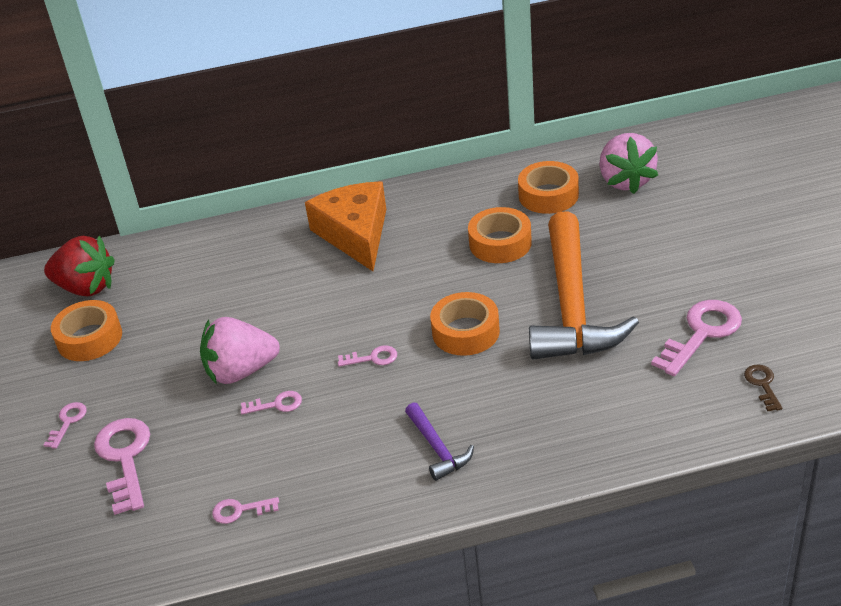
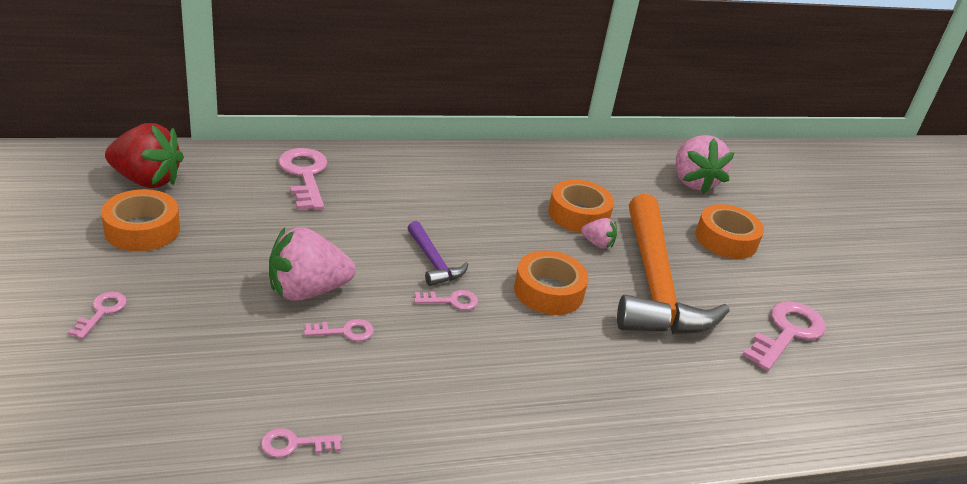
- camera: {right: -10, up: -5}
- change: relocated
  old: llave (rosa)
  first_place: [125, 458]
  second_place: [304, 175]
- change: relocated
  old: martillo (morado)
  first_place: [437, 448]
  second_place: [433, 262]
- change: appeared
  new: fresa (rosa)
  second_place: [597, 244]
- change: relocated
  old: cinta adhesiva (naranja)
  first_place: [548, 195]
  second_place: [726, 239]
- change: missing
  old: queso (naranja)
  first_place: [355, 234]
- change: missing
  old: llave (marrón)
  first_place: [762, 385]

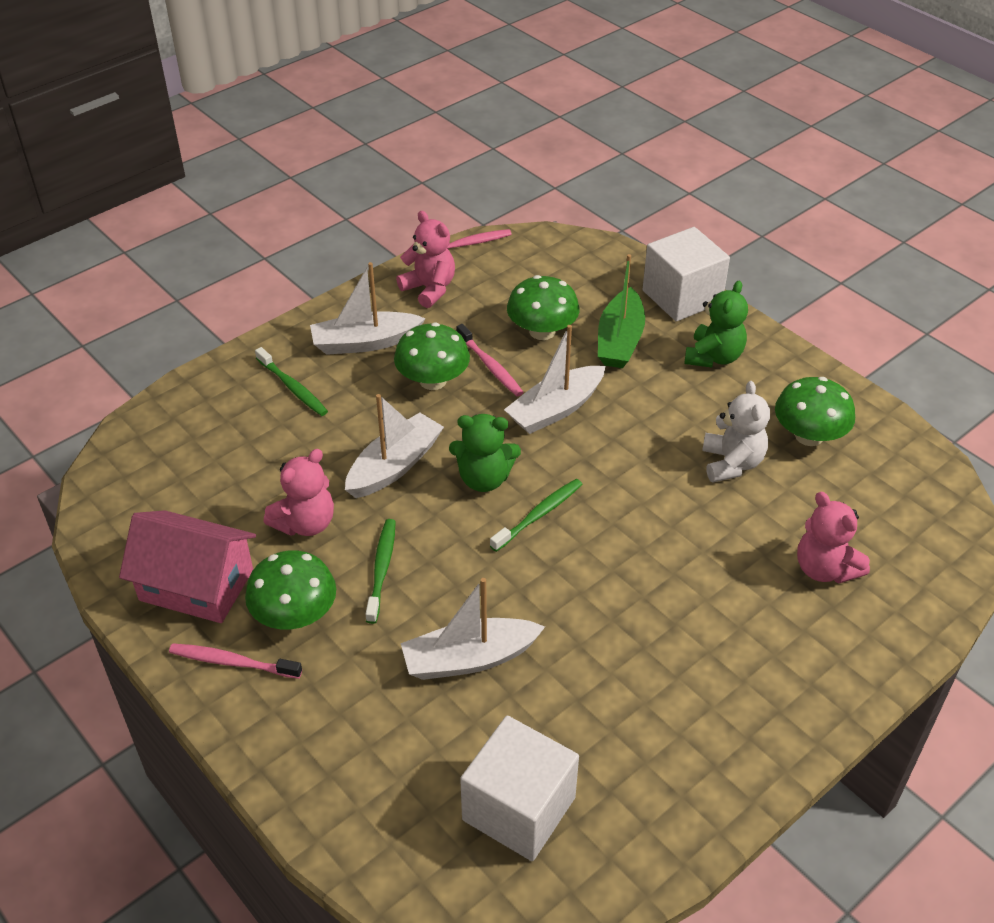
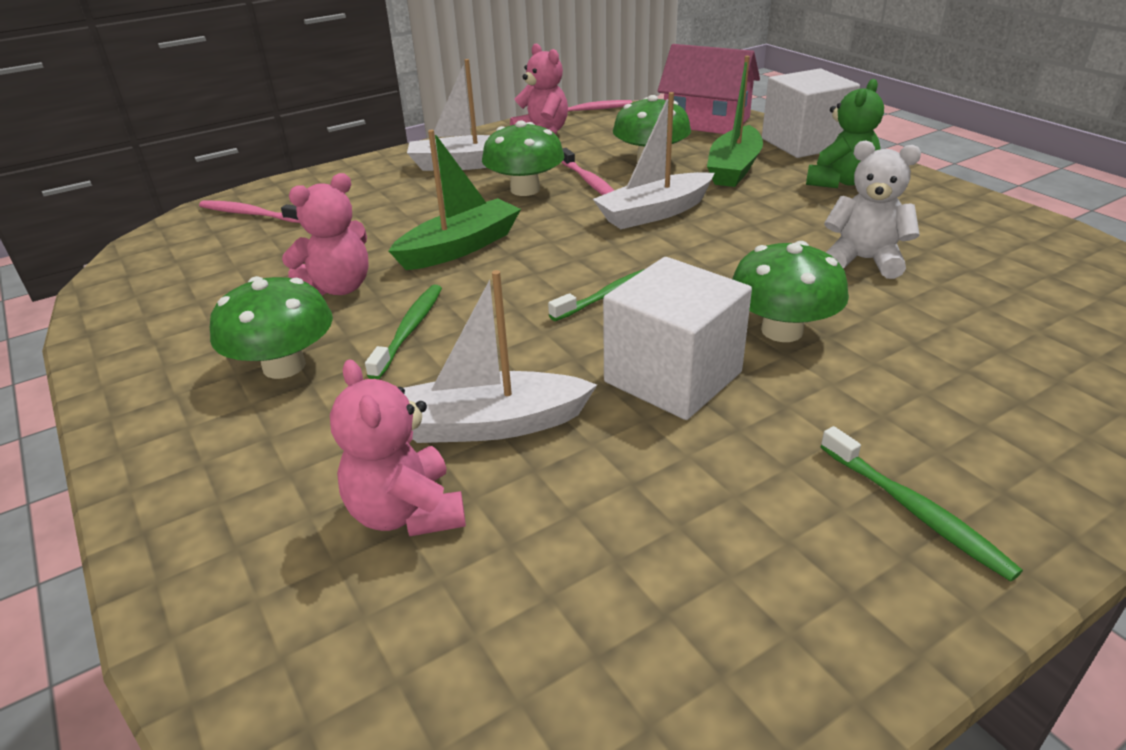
- camera: {right: 10, up: -10}
- change: relocated
  old: cepillo de dientes (rosa)
  first_place: [233, 662]
  second_place: [250, 214]
- change: relocated
  old: osito (rosa)
  first_place: [824, 569]
  second_place: [407, 512]
- change: colour
  old: barco (blanco)
  new: barco (verde)
  first_place: [394, 466]
  second_place: [460, 247]
- change: relocated
  old: cubo (blanco)
  first_place: [519, 808]
  second_place: [673, 377]
- change: relocated
  old: casa (rosa)
  first_place: [196, 585]
  second_place: [706, 122]
- change: relocated
  old: seta (verde)
  first_place: [809, 436]
  second_place: [782, 330]
- change: relocated
  old: cepillo de dientes (verde)
  first_place: [292, 387]
  second_place: [914, 510]
- change: spun
  old: osito (blanco)
  first_place: [731, 463]
  second_place: [864, 260]
  degrees: -75
- change: missing
  old: osito (verde)
  first_place: [484, 479]

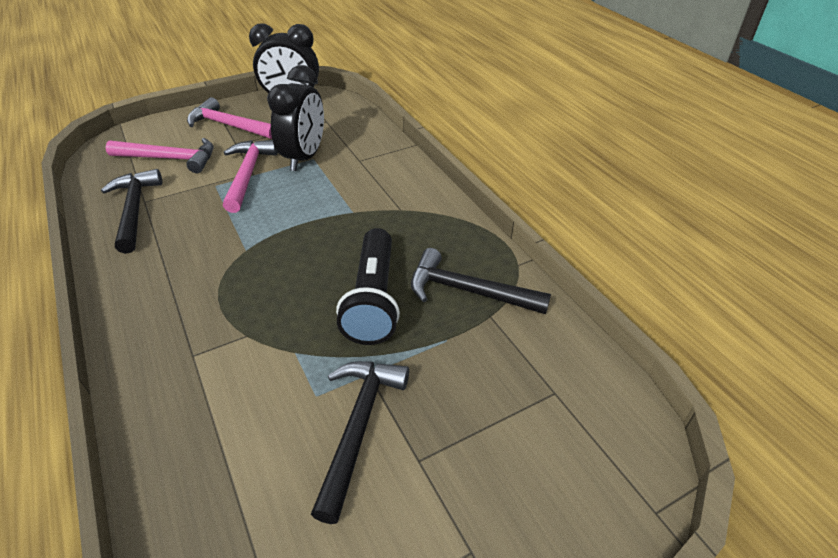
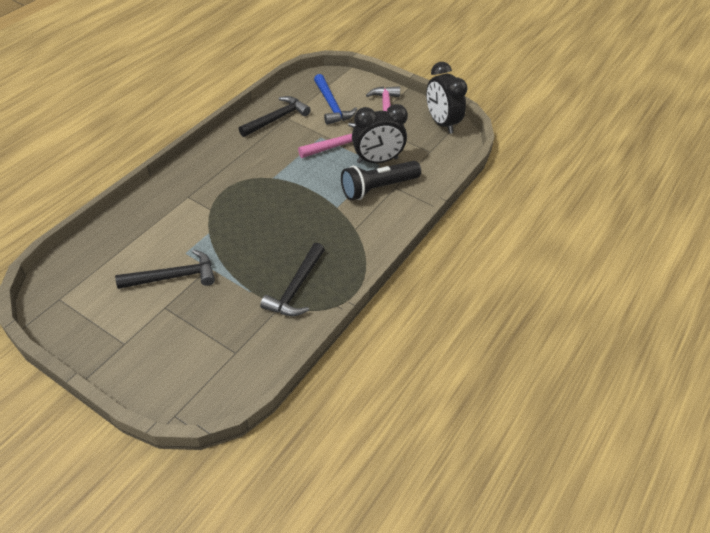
- camera: {right: 60, up: 5}
- change: spun
  old: martillo (negro)
  first_place: [468, 291]
  second_place: [296, 288]
  degrees: -150
- change: colour
  old: martillo (rosa)
  new: martillo (azul)
  first_place: [170, 159]
  second_place: [331, 106]
- change: relocated
  old: lámpara de mano (negro)
  first_place: [373, 299]
  second_place: [378, 188]

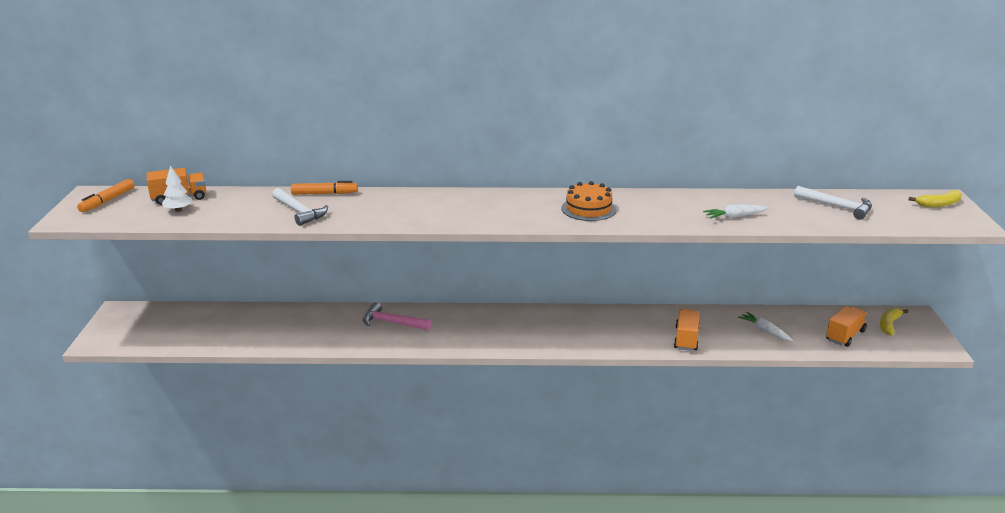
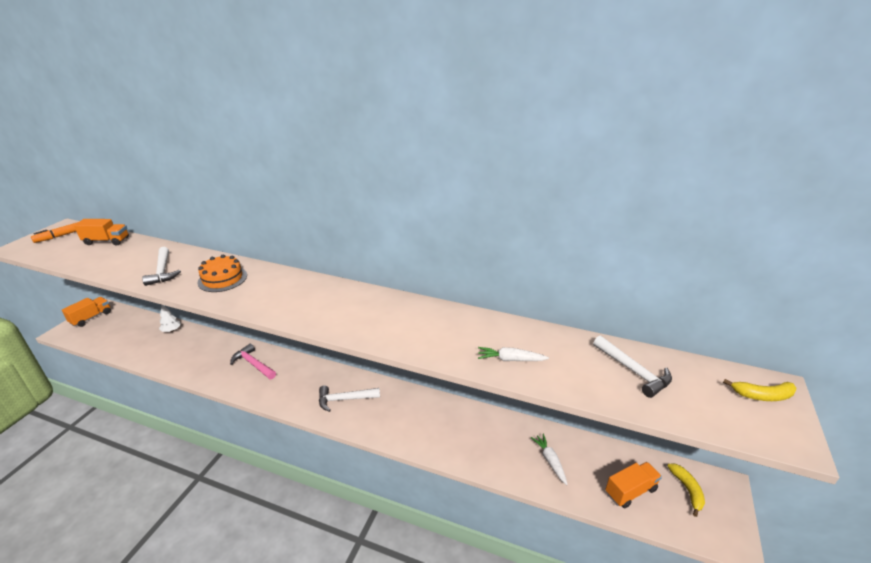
- camera: {right: 20, up: 5}
- change: relocated
  old: camión (naranja)
  first_place: [686, 339]
  second_place: [91, 318]
- change: relocated
  old: árbol (blanco)
  first_place: [178, 210]
  second_place: [171, 330]
- change: relocated
  old: tarta (naranja)
  first_place: [588, 209]
  second_place: [222, 279]
- change: appeared
  new: martillo (blanco)
  second_place: [345, 399]
- change: spun
  old: plátano (amarillo)
  first_place: [889, 325]
  second_place: [687, 490]
  degrees: 120
- change: missing
  old: rotulador (naranja)
  first_place: [324, 194]

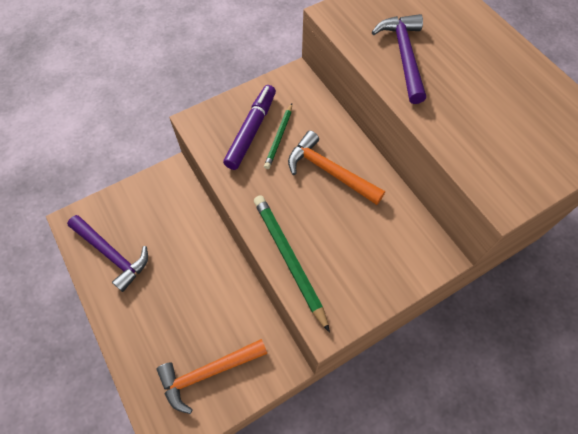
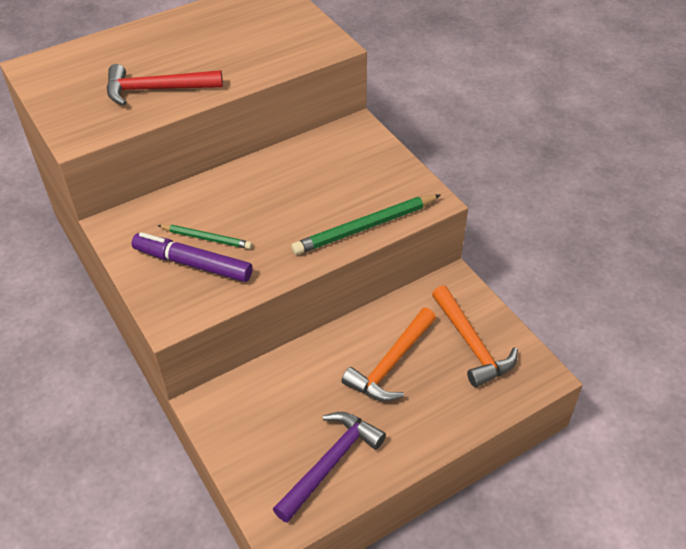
- camera: {right: -90, up: -15}
- change: colour
  old: martillo (morado)
  new: martillo (rojo)
  first_place: [404, 56]
  second_place: [157, 89]
- change: relocated
  old: martillo (naranja)
  first_place: [329, 171]
  second_place: [391, 363]

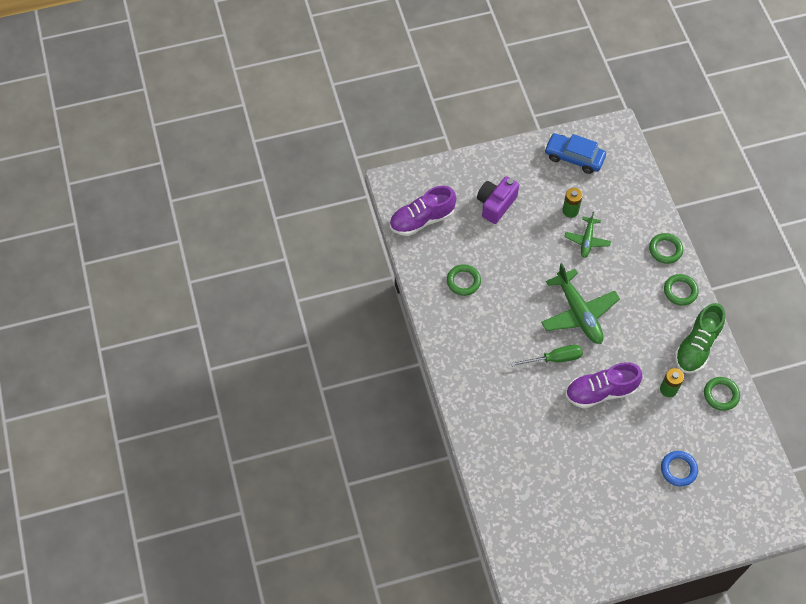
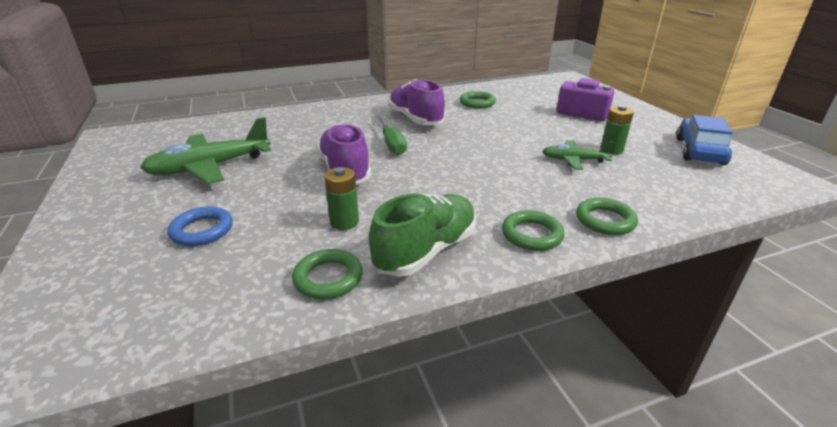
- camera: {right: 85, up: -30}
- change: relocated
  old: avión (verde)
  first_place: [578, 313]
  second_place: [210, 167]
- change: spun
  old: zapato (verde)
  first_place: [696, 347]
  second_place: [426, 251]
  degrees: 105
- change: relocated
  old: zapato (morado)
  first_place: [422, 220]
  second_place: [415, 119]

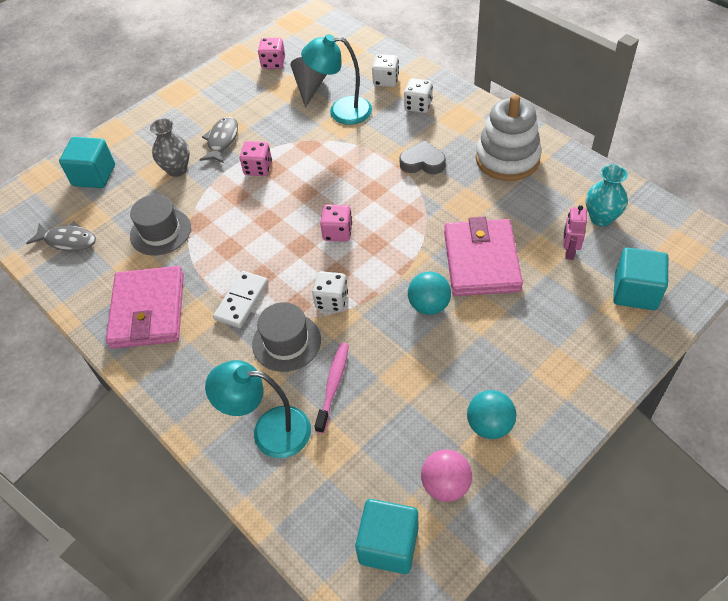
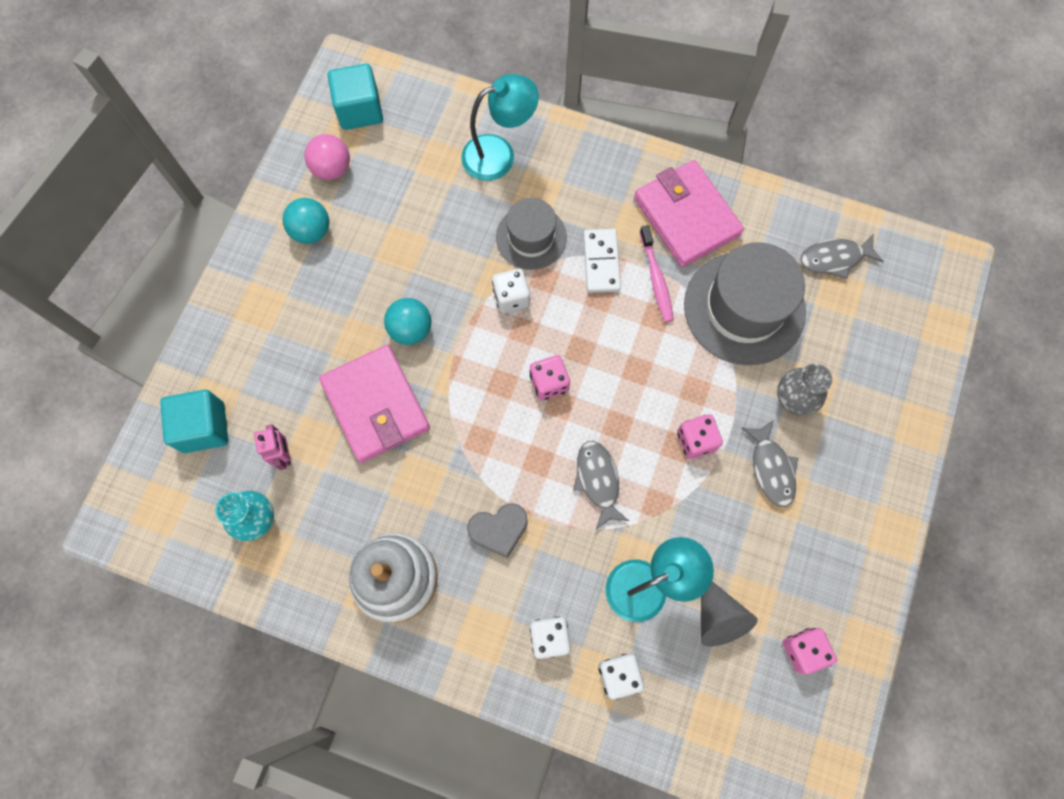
- camera: {right: 150, up: 20}
- change: appeared
  new: pez (gris)
  second_place: [598, 481]
- change: relocated
  old: cepillo de dientes (rosa)
  first_place: [333, 385]
  second_place: [656, 279]
- change: size
  old: sombrero (gris)
  first_place: [160, 232]
  second_place: [744, 308]
  factor: 1.67
- change: missing
  old: cubo (turquesa)
  first_place: [94, 175]

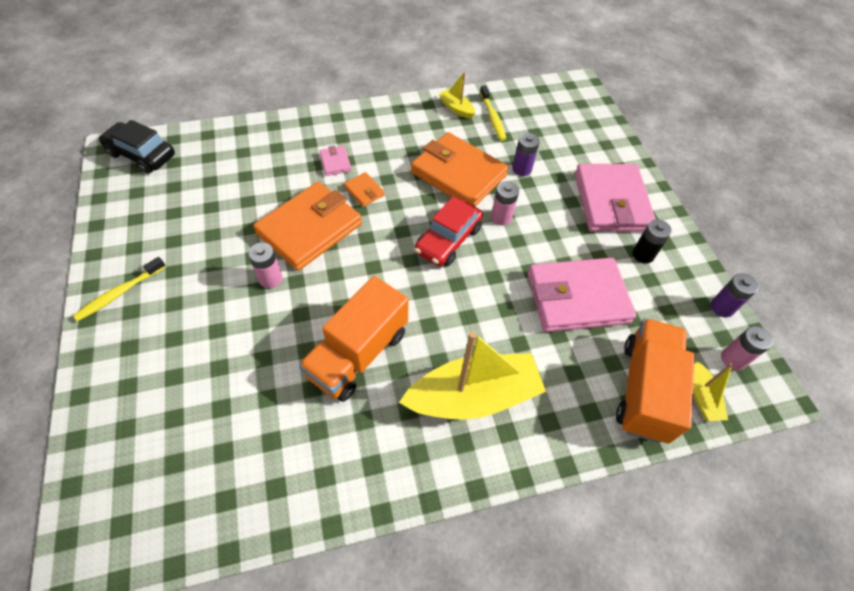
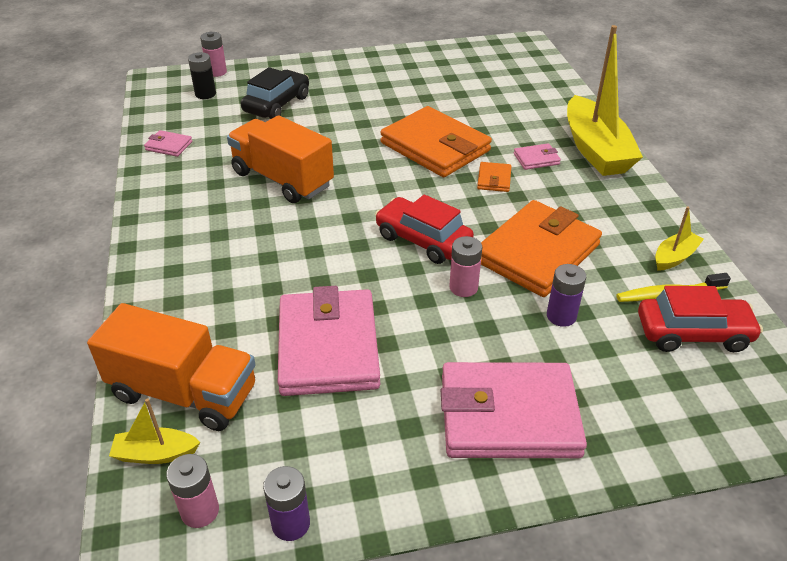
- camera: {right: 95, up: -15}
- change: appeared
  new: cartera (rosa)
  second_place: [169, 146]
- change: relocated
  old: pila (negro)
  first_place: [643, 255]
  second_place: [205, 94]
- change: relocated
  old: pila (rosa)
  first_place: [270, 278]
  second_place: [216, 72]
- change: relocated
  old: coche (negro)
  first_place: [141, 155]
  second_place: [277, 104]
- change: spun
  old: cartera (naranja)
  first_place: [364, 191]
  second_place: [494, 179]
  degrees: -45
- change: relocated
  old: barco (amarillo)
  first_place: [473, 396]
  second_place: [595, 150]
- change: appeared
  new: coche (rojo)
  second_place: [693, 333]
- change: missing
  old: cepillo de dientes (amarillo)
  first_place: [120, 293]

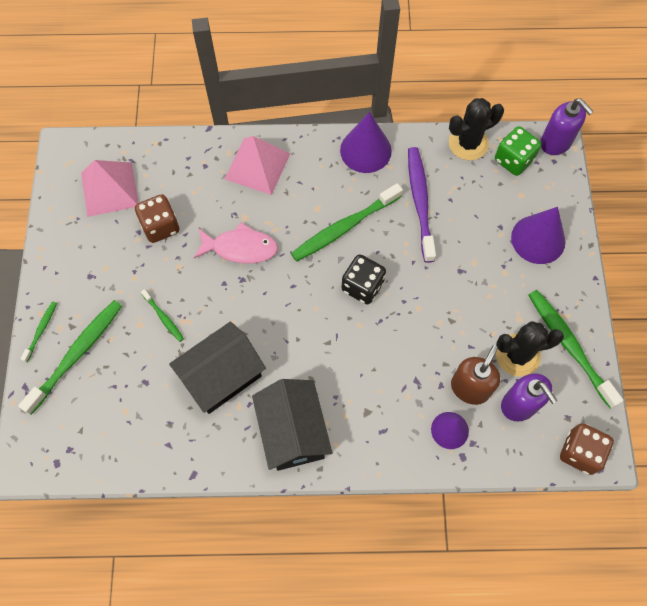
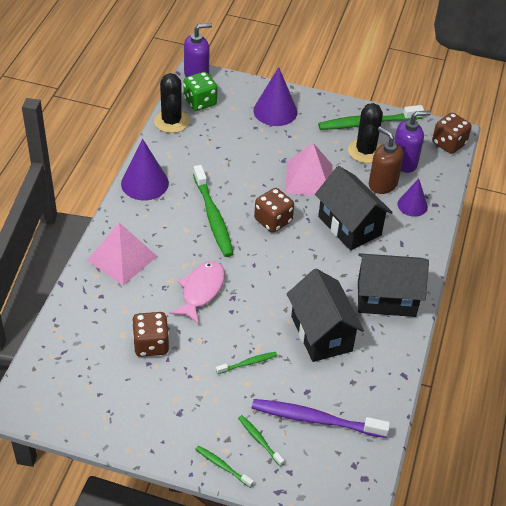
- camera: {right: -75, up: -20}
- change: size
  old: cepillo de dientes (verde)
  first_place: [77, 354]
  second_place: [259, 440]
  factor: 0.49
- change: relocated
  old: cepillo de dientes (morado)
  first_place: [420, 202]
  second_place: [315, 419]
- change: colour
  old: dado (negro)
  new: dado (marrón)
  first_place: [362, 286]
  second_place: [273, 221]
- change: relocated
  old: pirámide (rosa)
  first_place: [110, 189]
  second_place: [309, 178]
- change: appeared
  new: casa (negro)
  second_place: [349, 226]

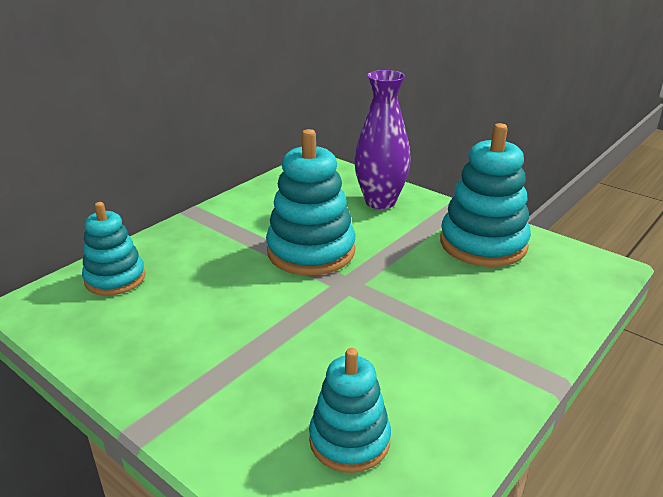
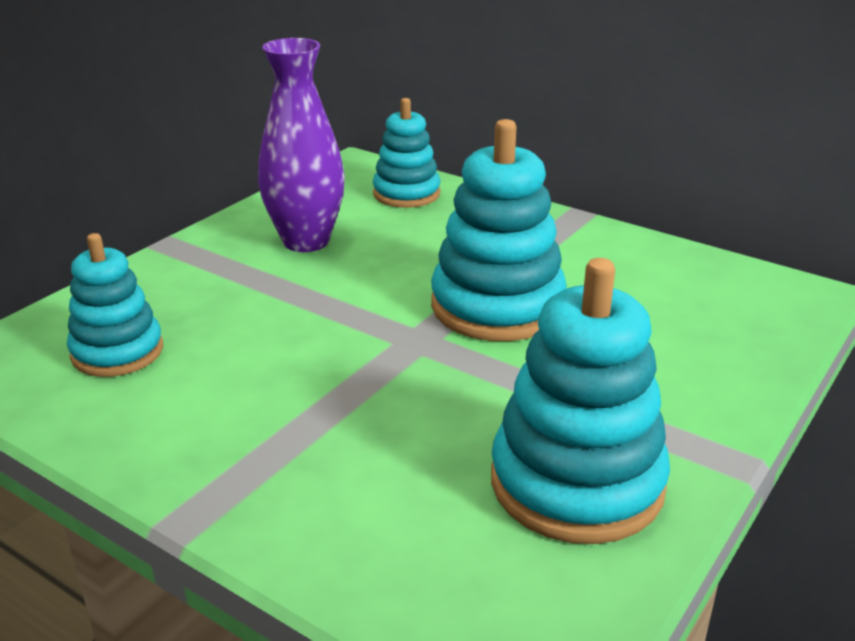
- camera: {right: 85, up: 0}
- change: relocated
  old: florero (morado)
  first_place: [380, 202]
  second_place: [306, 241]

